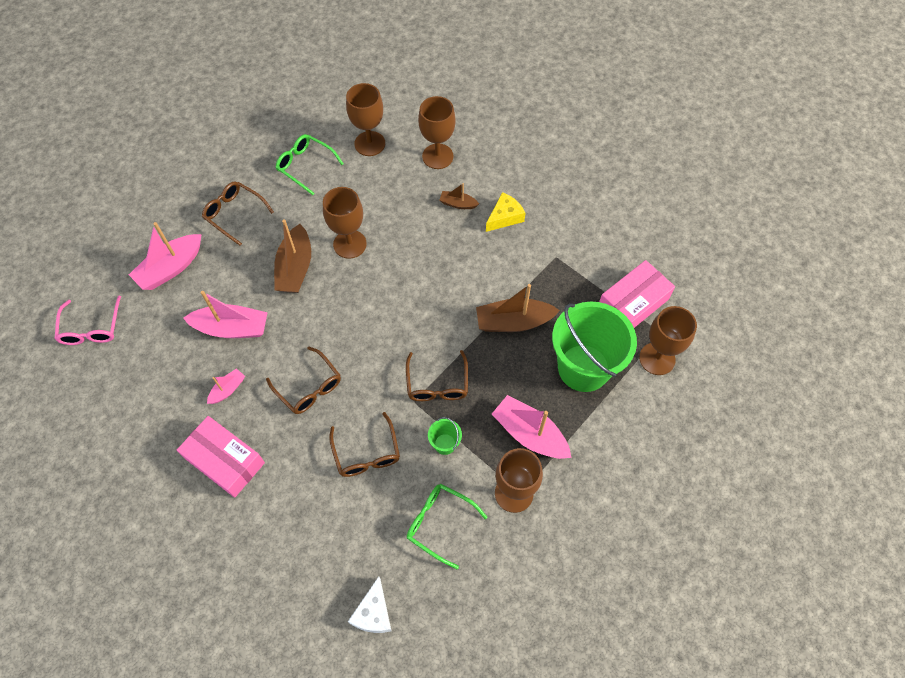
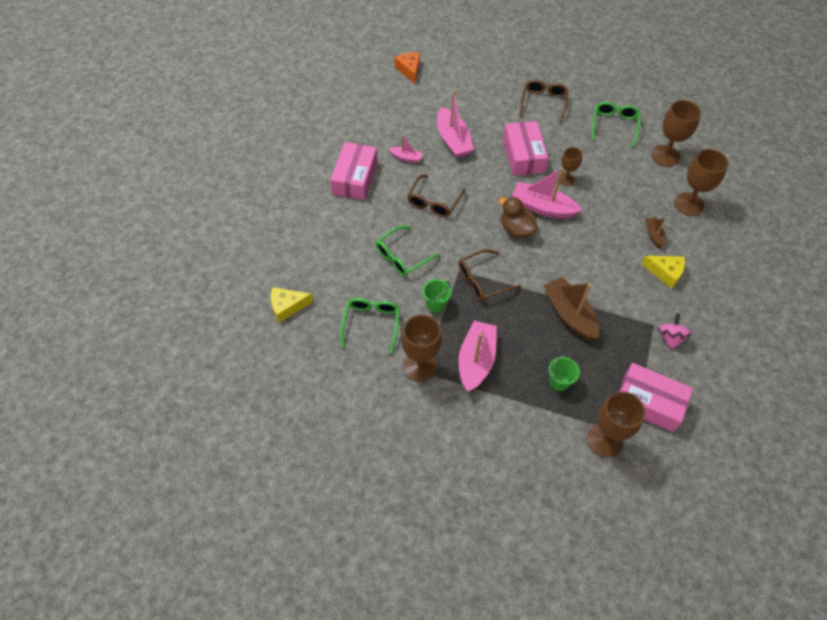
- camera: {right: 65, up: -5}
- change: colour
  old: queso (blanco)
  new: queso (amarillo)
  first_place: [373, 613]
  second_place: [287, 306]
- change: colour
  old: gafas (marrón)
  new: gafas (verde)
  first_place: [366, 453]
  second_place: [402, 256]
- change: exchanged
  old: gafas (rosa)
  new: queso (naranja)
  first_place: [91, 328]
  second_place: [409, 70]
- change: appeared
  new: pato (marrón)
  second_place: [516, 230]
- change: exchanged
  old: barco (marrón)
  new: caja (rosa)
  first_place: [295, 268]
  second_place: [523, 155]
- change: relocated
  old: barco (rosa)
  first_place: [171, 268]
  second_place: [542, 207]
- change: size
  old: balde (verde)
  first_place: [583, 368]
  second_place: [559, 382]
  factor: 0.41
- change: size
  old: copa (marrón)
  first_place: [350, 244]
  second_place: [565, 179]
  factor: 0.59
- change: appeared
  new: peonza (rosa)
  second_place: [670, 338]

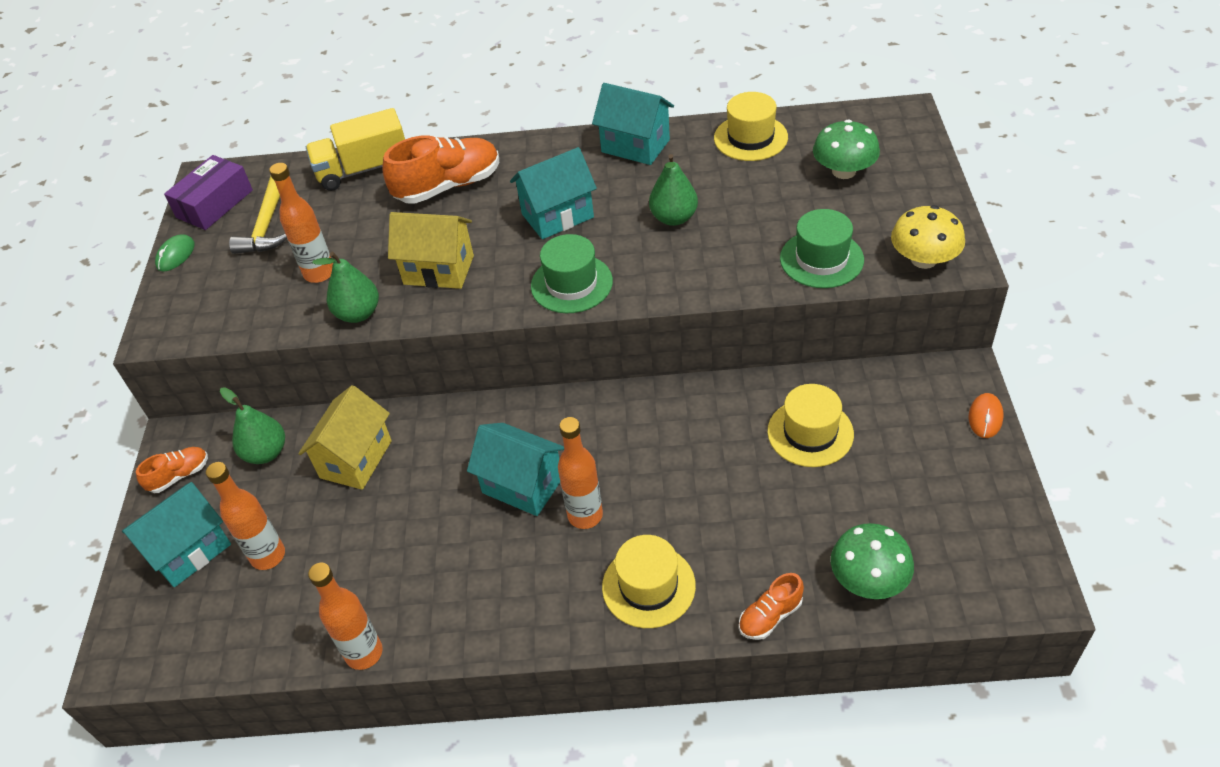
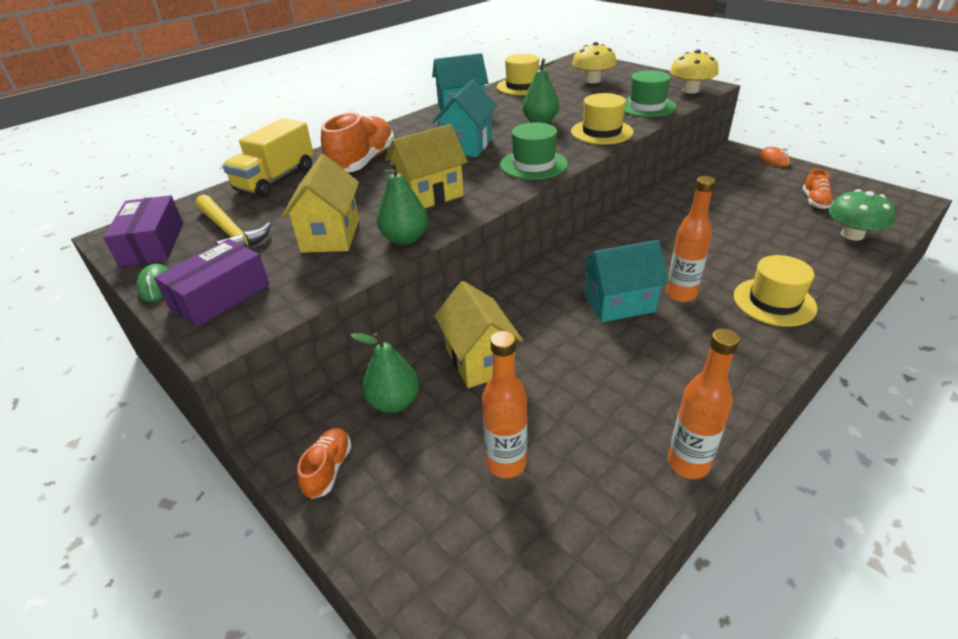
- camera: {right: -45, up: -10}
- change: appeared
  new: caja (morado)
  second_place: [220, 296]
- change: exchanged
  old: botella (naranja)
  new: casa (amarillo)
  first_place: [319, 273]
  second_place: [330, 235]
- change: relocated
  old: sombrero (amarillo)
  first_place: [810, 433]
  second_place: [601, 132]
- change: colour
  old: seta (verde)
  new: seta (amarillo)
  first_place: [844, 171]
  second_place: [592, 80]
- change: relocated
  old: zapato (naranja)
  first_place: [770, 616]
  second_place: [815, 201]
- change: missing
  old: casa (turquesa)
  first_place: [189, 551]

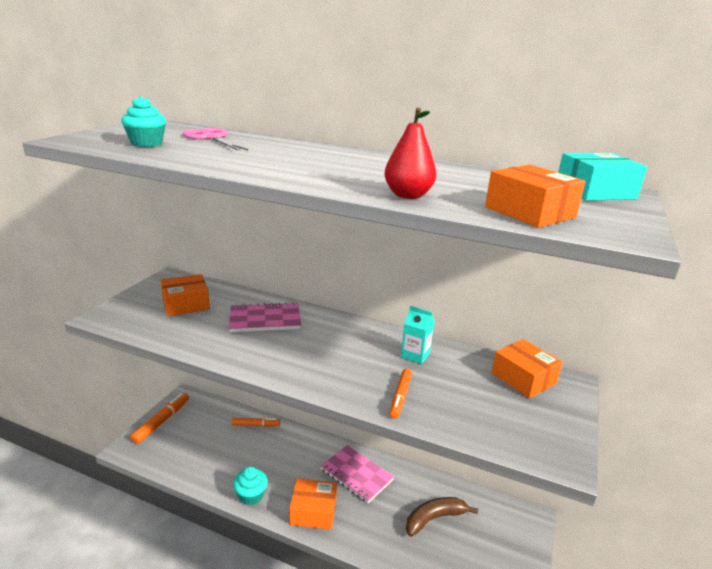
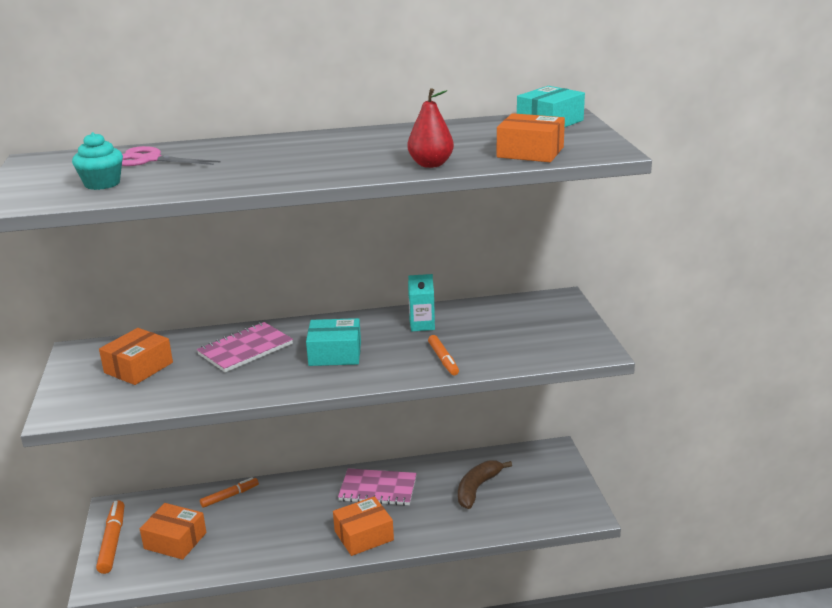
- camera: {right: -30, up: 0}
- change: relocated
  old: caja (naranja)
  first_place: [523, 378]
  second_place: [175, 540]
- change: appeared
  new: caja (turquesa)
  second_place: [335, 354]
- change: missing
  old: magdalena (turquesa)
  first_place: [251, 495]

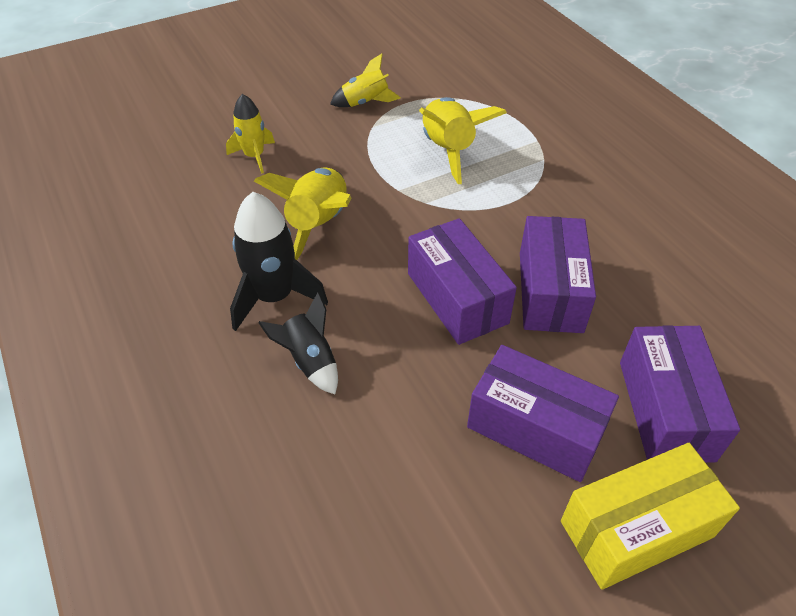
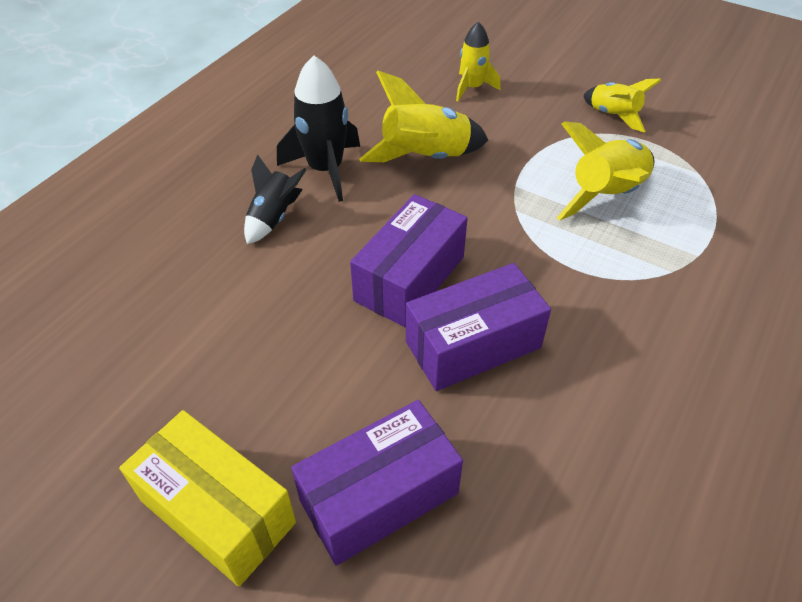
- camera: {right: 60, up: 0}
- change: missing
  old: caja (morado)
  first_place: [535, 428]

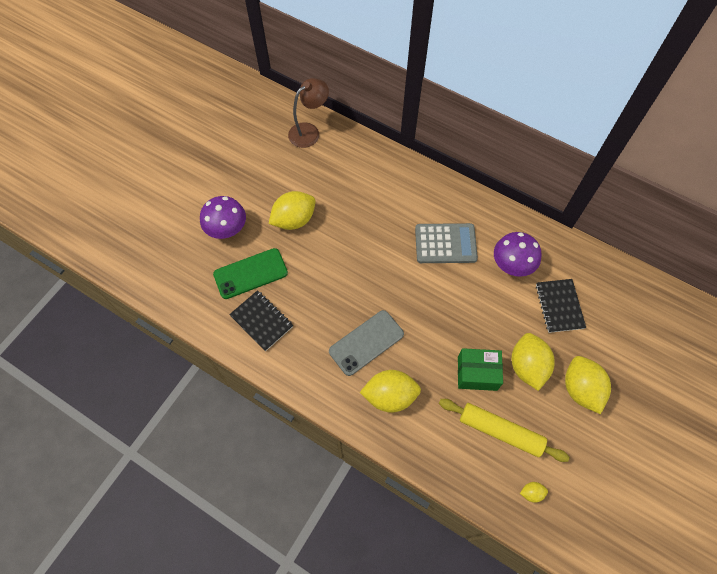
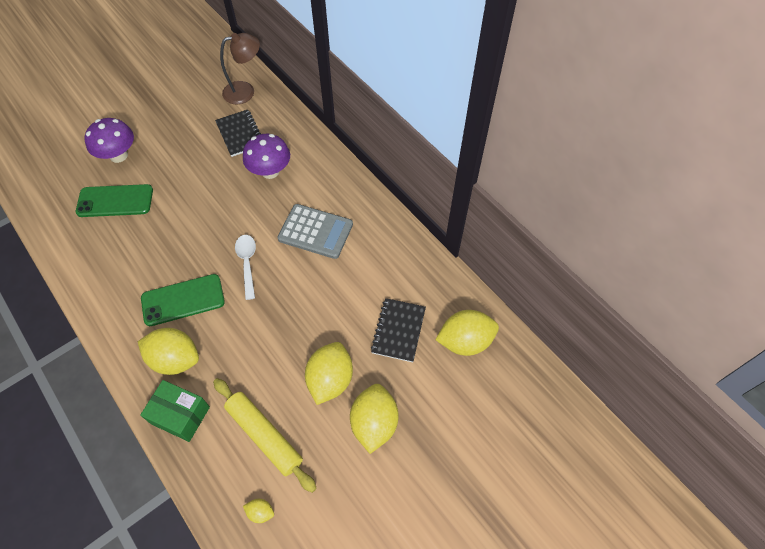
- camera: {right: 20, up: -5}
- change: relocated
  old: caja (verde)
  first_place: [477, 373]
  second_place: [180, 415]
- change: colour
  old: móvil (gris)
  new: móvil (verde)
  first_place: [366, 342]
  second_place: [183, 300]
- change: relocated
  old: cuaderno (negro)
  first_place: [261, 321]
  second_place: [240, 134]
- change: appeared
  new: cuchara (blanco)
  second_place: [247, 263]
- change: relocated
  old: seta (morado)
  first_place: [511, 265]
  second_place: [270, 171]
- change: relocated
  old: limón (amarillo)
  first_place: [294, 220]
  second_place: [465, 341]

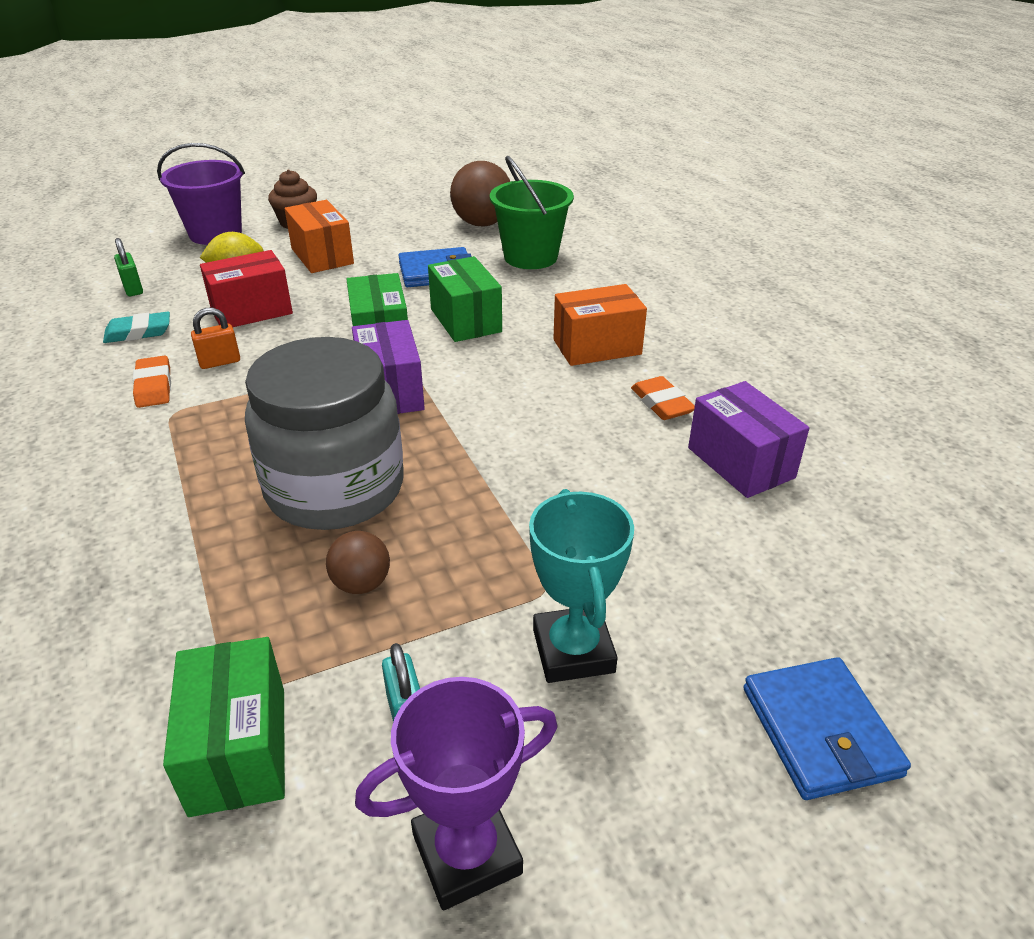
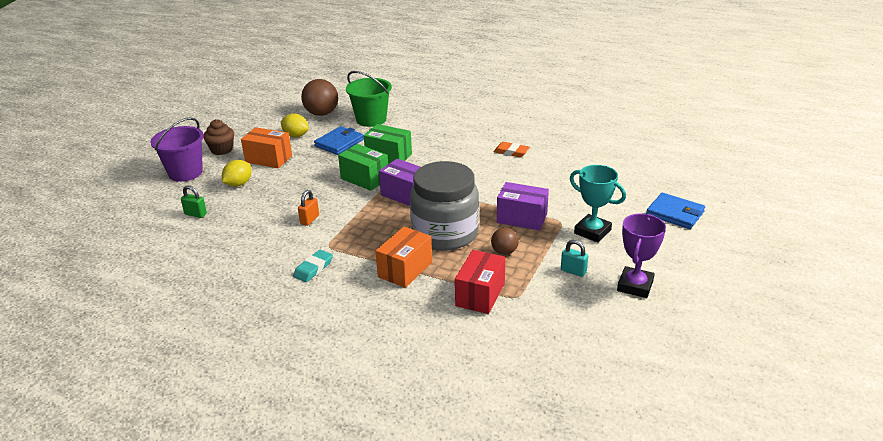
- camera: {right: -40, up: -5}
- change: appeared
  new: limón (amarillo)
  second_place: [296, 135]
- change: relocated
  old: goma de borrar (turquesa)
  first_place: [138, 332]
  second_place: [313, 268]
- change: relocated
  old: caja (naranja)
  first_place: [597, 347]
  second_place: [405, 269]
- change: relocated
  old: caja (rojo)
  first_place: [251, 311]
  second_place: [480, 294]
- change: relocated
  old: caja (morado)
  first_place: [740, 462]
  second_place: [522, 218]
- change: missing
  old: goma de borrar (naranja)
  first_place: [153, 386]
- change: missing
  old: caja (verde)
  first_place: [238, 750]

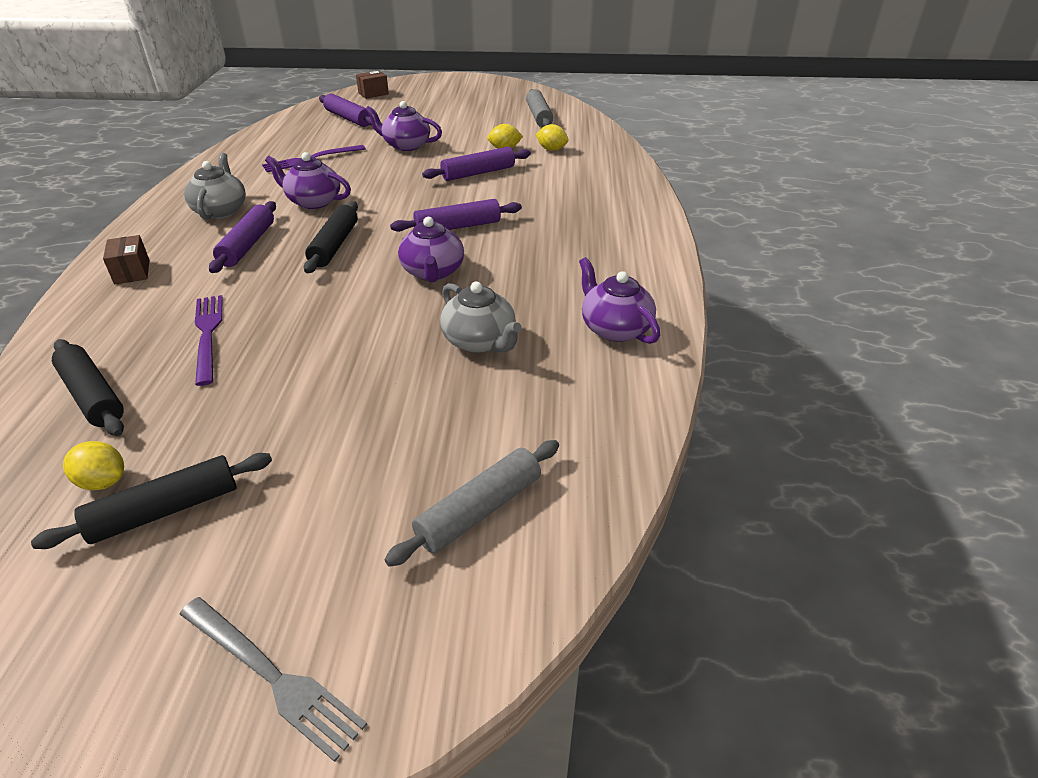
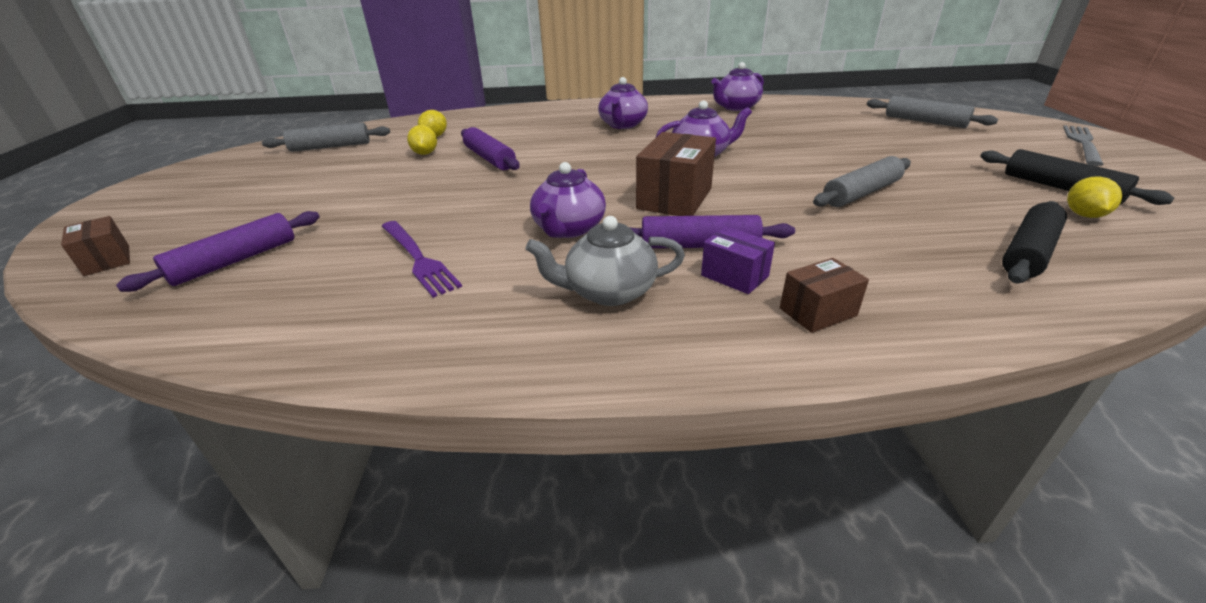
- camera: {right: -95, up: -5}
- change: relocated
  old: tetera (morado)
  first_place: [406, 145]
  second_place: [623, 125]
- change: exchanged
  old: rodillo (negro)
  new: caja (marrón)
  first_place: [334, 245]
  second_place: [674, 198]
- change: appeared
  new: caja (morado)
  second_place: [734, 276]
- change: appeared
  new: rodillo (gris)
  second_place: [861, 193]
- change: missing
  old: tenedor (morado)
  first_place: [208, 335]
- change: missing
  old: rodillo (morado)
  first_place: [458, 227]
- change: missing
  old: tetera (gris)
  first_place: [480, 341]

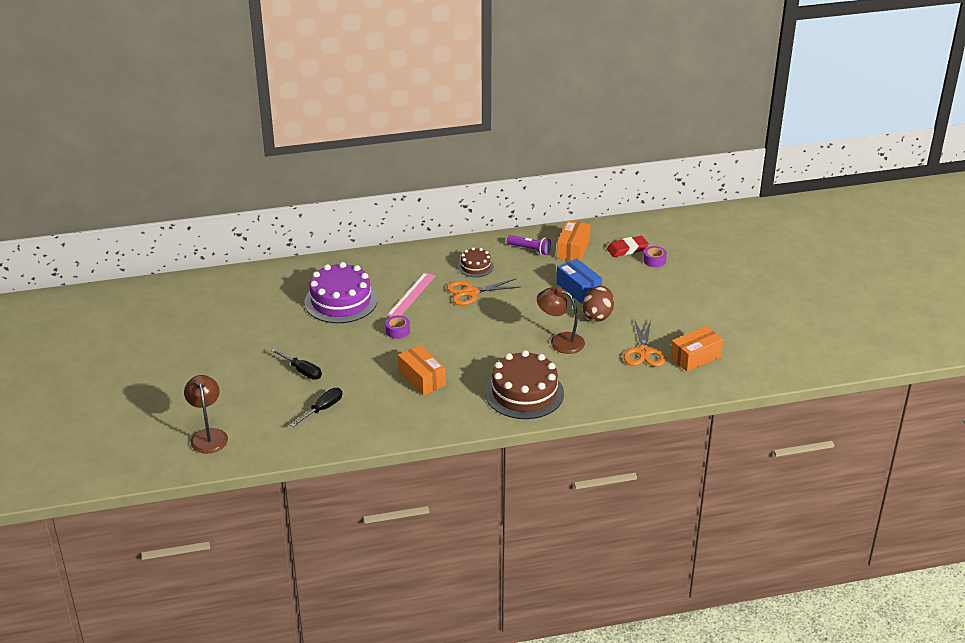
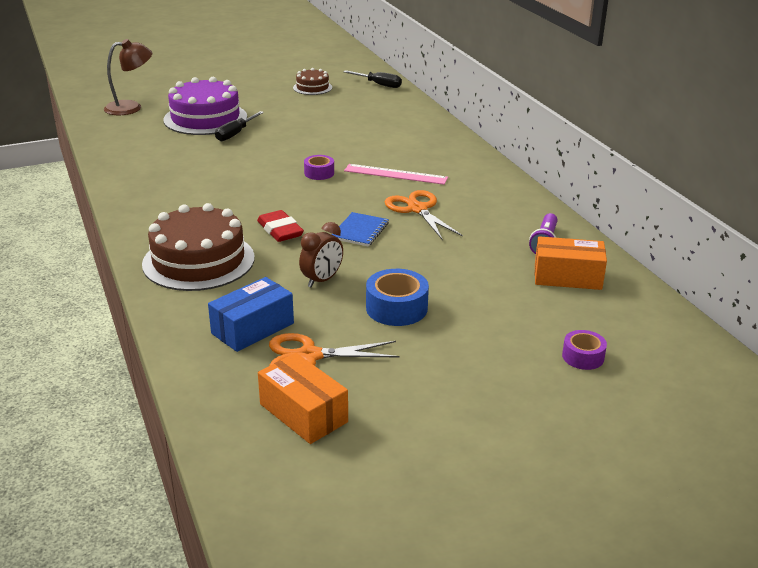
- camera: {right: 80, up: -5}
- change: relocated
  old: tarta (morado)
  first_place: [341, 301]
  second_place: [205, 118]
- change: relocated
  old: caja (azul)
  first_place: [578, 289]
  second_place: [252, 328]
- change: relocated
  old: goma de borrar (rojo)
  first_place: [627, 249]
  second_place: [280, 230]
- change: relocated
  old: tarta (marrón)
  first_place: [475, 266]
  second_place: [312, 87]
- change: exchanged
  old: lámpara (marrón)
  new: despertador (marrón)
  first_place: [560, 341]
  second_place: [322, 280]
- change: appeared
  new: cuaderno (azul)
  second_place: [360, 231]
- change: relocated
  old: destornillador (negro)
  first_place: [322, 409]
  second_place: [379, 85]
- change: exchanged
  old: huevo (marrón)
  new: cinta adhesiva (azul)
  first_place: [597, 315]
  second_place: [396, 308]
- change: missing
  old: caja (naranja)
  first_place: [422, 379]

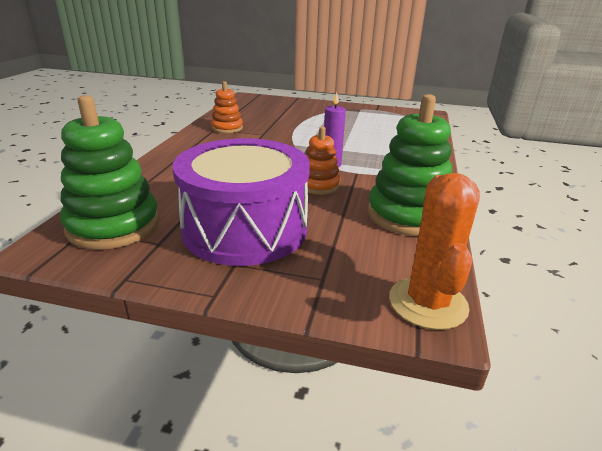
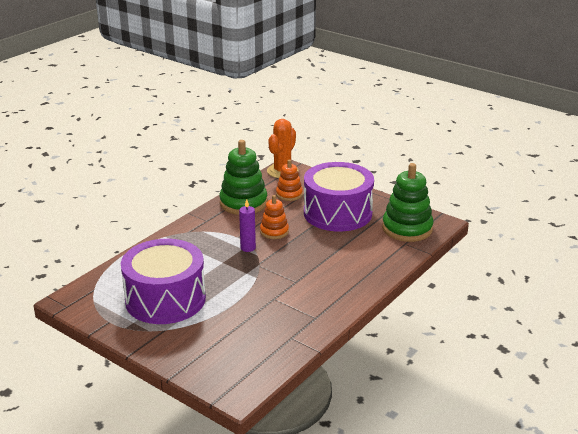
- camera: {right: -155, up: 0}
- change: appeared
  new: tambor (morado)
  second_place: [165, 299]
- change: relocated
  old: juguete apilable (naranja)
  first_place: [227, 128]
  second_place: [289, 194]

